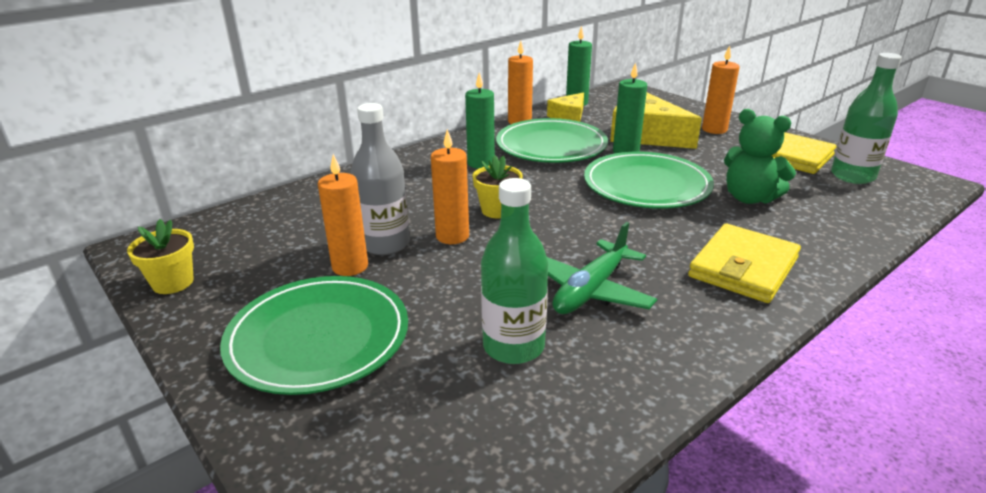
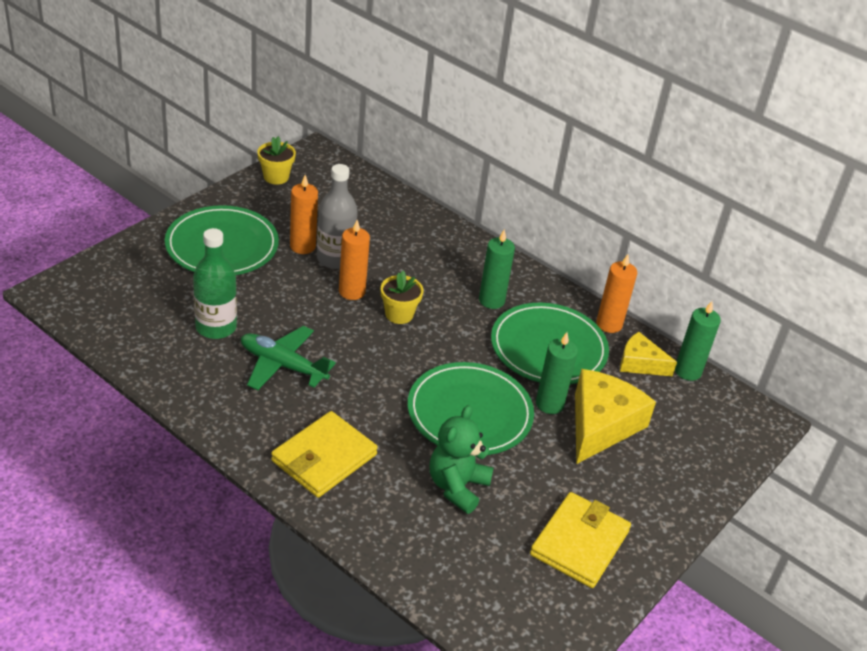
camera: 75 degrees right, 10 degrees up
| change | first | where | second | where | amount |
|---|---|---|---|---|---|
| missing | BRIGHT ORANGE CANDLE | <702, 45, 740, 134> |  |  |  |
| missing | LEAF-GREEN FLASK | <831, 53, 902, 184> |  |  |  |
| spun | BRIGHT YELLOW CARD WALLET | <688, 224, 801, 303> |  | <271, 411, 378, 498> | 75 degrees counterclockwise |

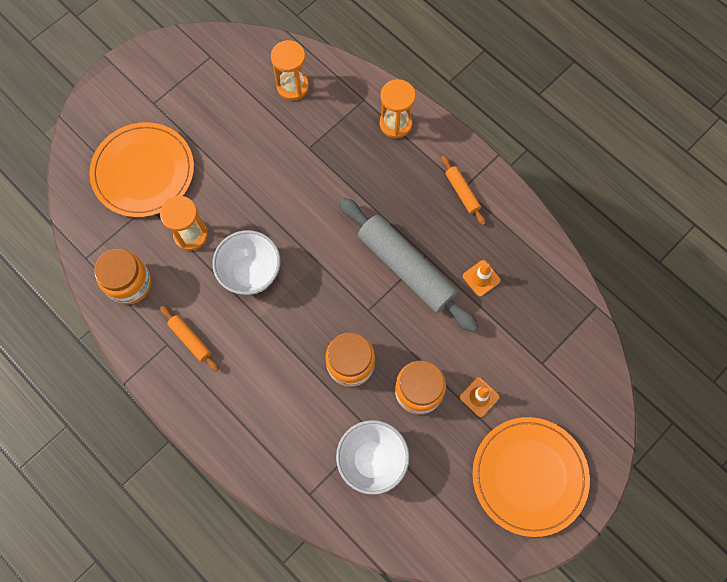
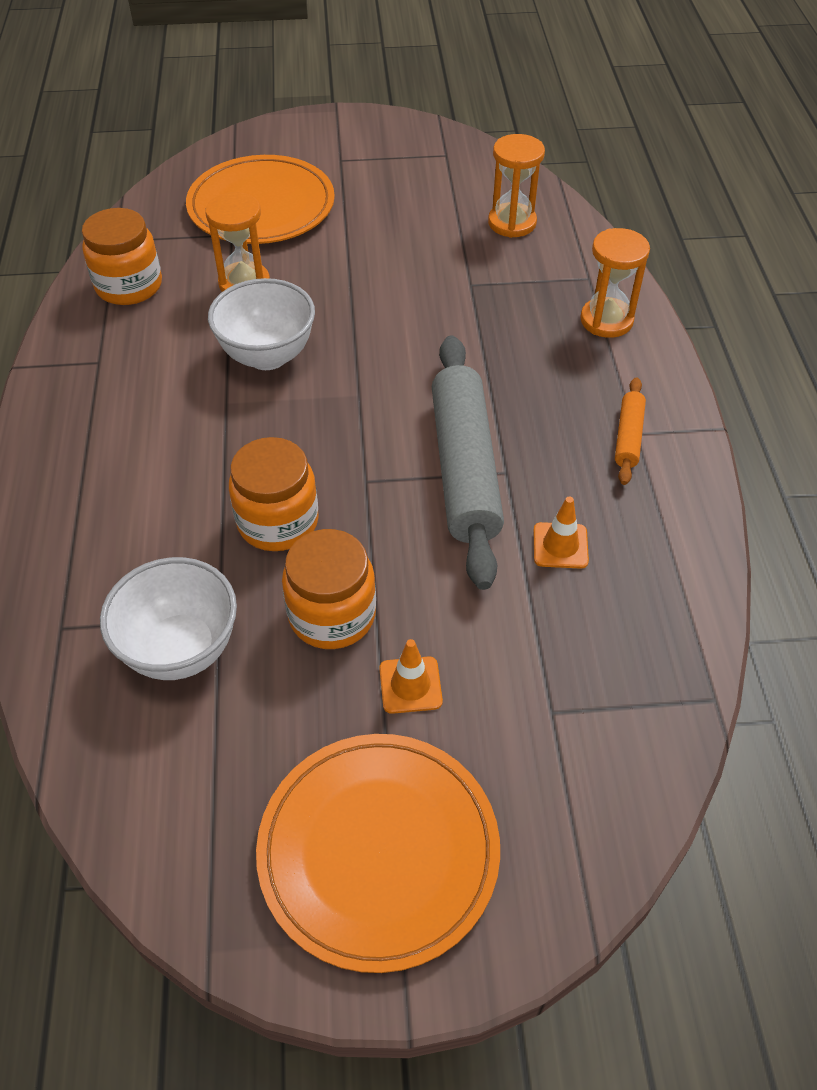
camera: 40 degrees right, 20 degrees down
| change | first | where | second | where | amount |
|---|---|---|---|---|---|
| missing | BRIGHT ORANGE PASTRY ROLLER | <160, 306, 219, 371> |  |  |  |

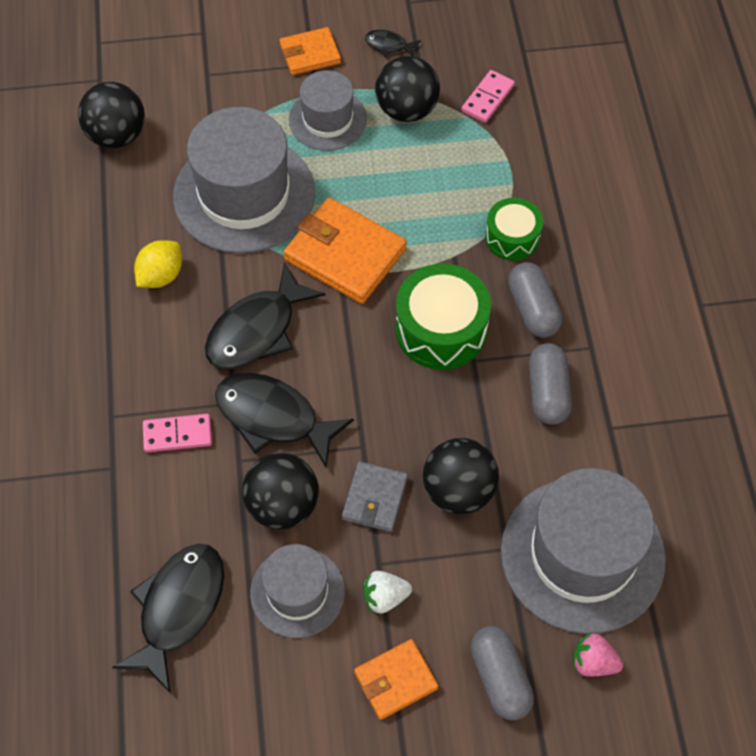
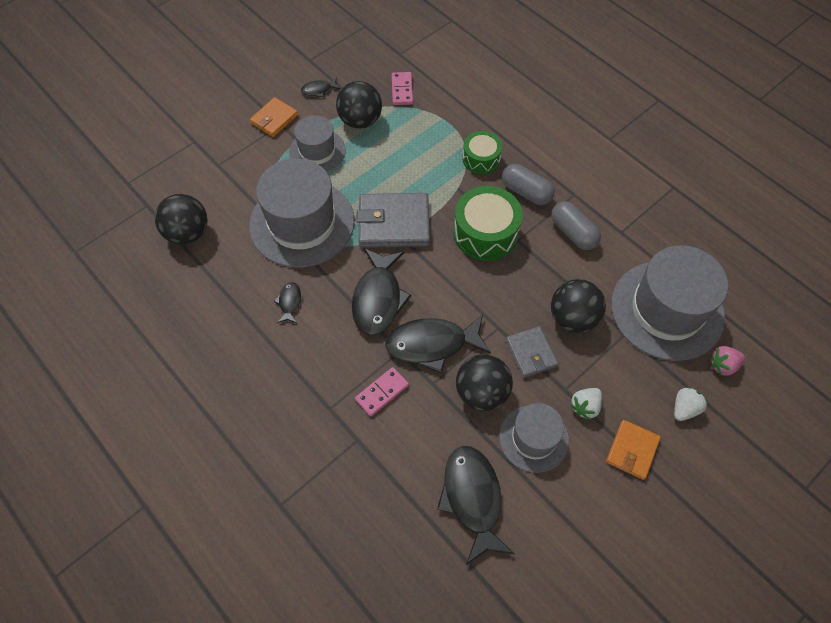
camera: 35 degrees left, 0 degrees up
| change | first | where | second | where | amount |
|---|---|---|---|---|---|
| exchanged | BRIGHT YELLOW TOY LEMON | <134, 240, 182, 288> | EBONY FISH | <274, 282, 301, 323> |  |
| exchanged | GRAY CAPSULE | <470, 626, 534, 720> | SNOW-WHITE BERRY | <674, 386, 708, 421> |  |
| colour | BRIGHT ORANGE CARD WALLET | <283, 198, 407, 304> | GRAY CARD WALLET | <356, 193, 430, 248> |  |

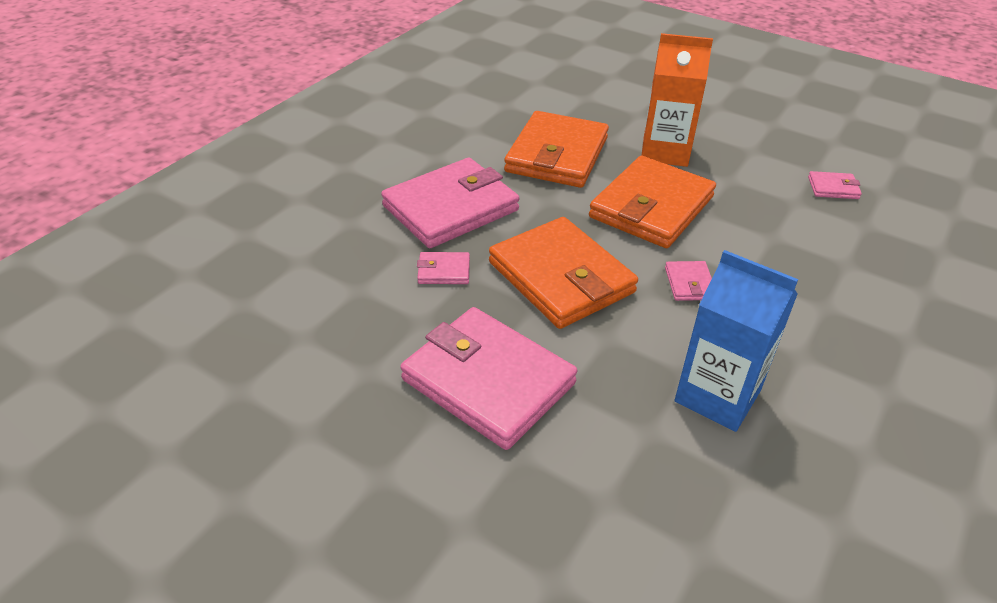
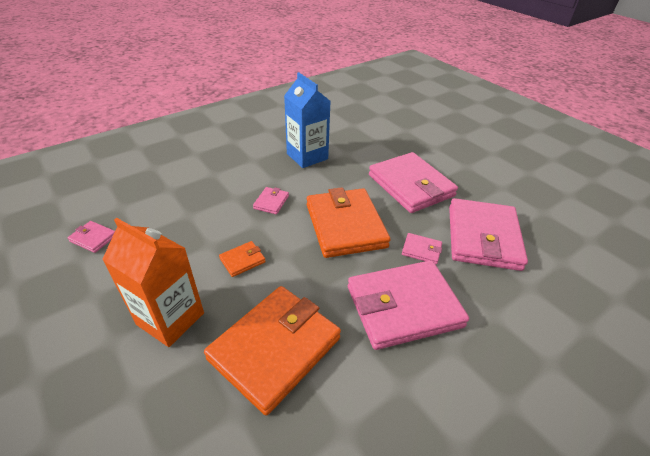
camera: 160 degrees left, 0 degrees up
| change | first | where | second | where | amount |
|---|---|---|---|---|---|
| appeared |  |  | PINK CARD WALLET | <449, 198, 528, 271> |  |
| size | BRIGHT ORANGE CARD WALLET | <589, 156, 716, 248> |  | <219, 241, 266, 277> | x0.42 |

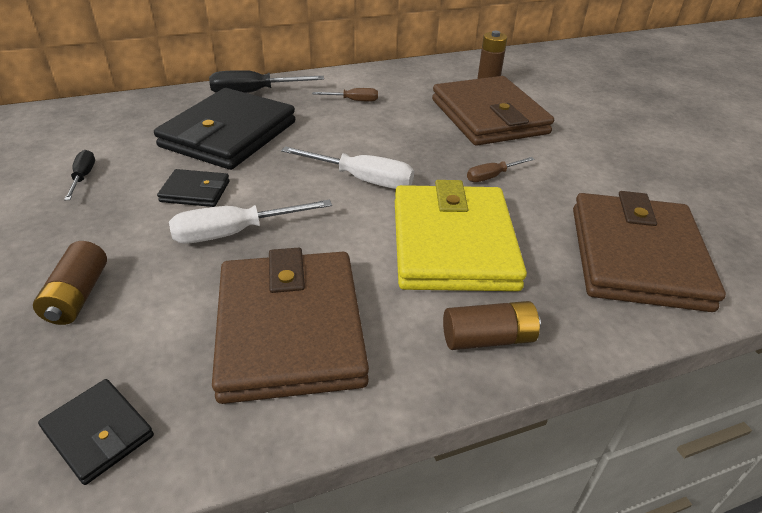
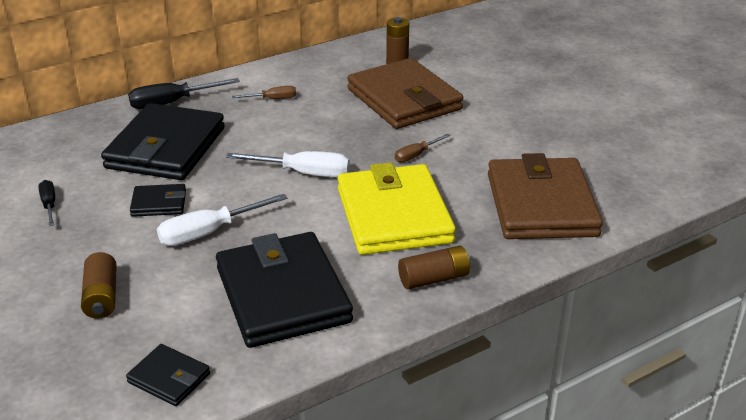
camera: 10 degrees left, 5 degrees down
| change | first | where | second | where | amount |
|---|---|---|---|---|---|
| colour | BROWN CARD WALLET | <212, 248, 369, 404> | EBONY CARD WALLET | <216, 232, 353, 348> |  |

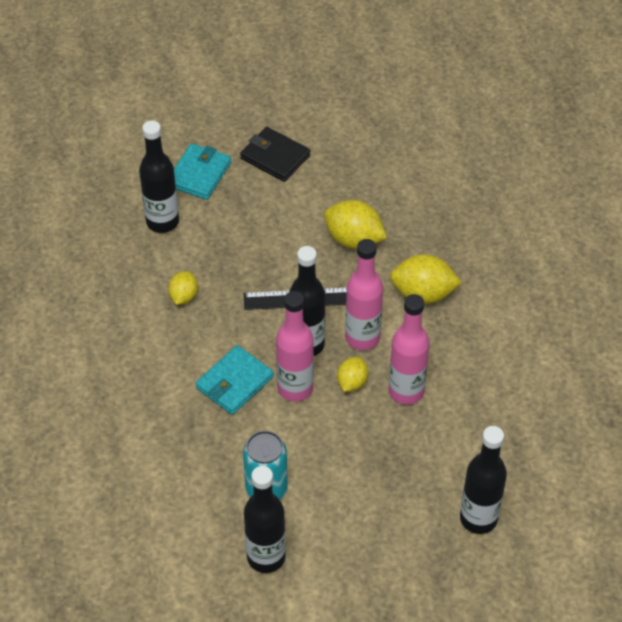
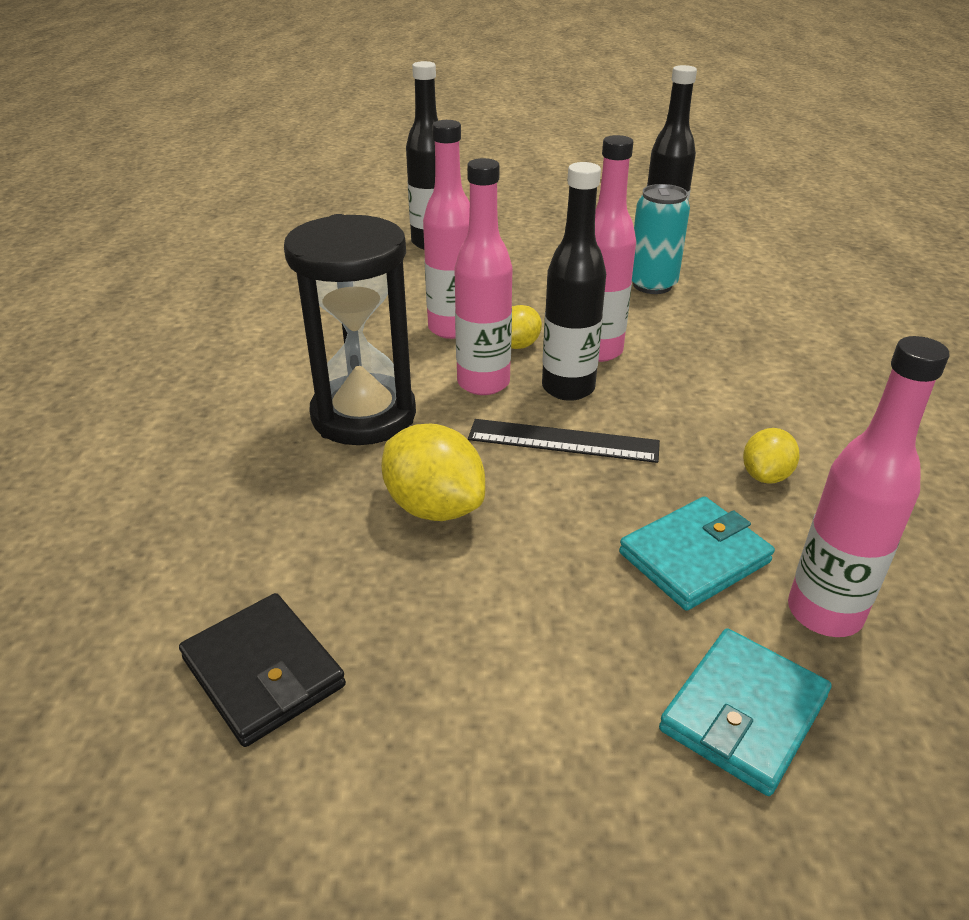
camera: 165 degrees left, 15 degrees down
| change | first | where | second | where | amount |
|---|---|---|---|---|---|
| relocated | AQUA CARD WALLET | <196, 345, 274, 415> |  | <619, 496, 775, 611> |  |
| relocated | EBONY CARD WALLET | <240, 127, 310, 182> |  | <179, 593, 346, 747> |  |
| exchanged | BRIGHT YELLOW TOY LEMON | <390, 254, 462, 304> | EBONY HOURGLASS | <284, 214, 416, 445> |  |
| colour | EBONY FLASK | <139, 121, 179, 233> | PINK FLASK | <788, 336, 949, 637> |  |

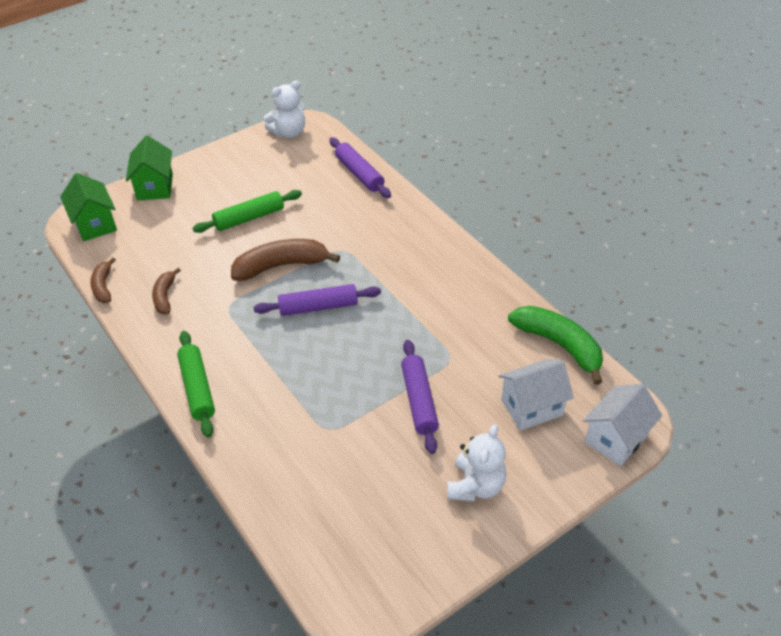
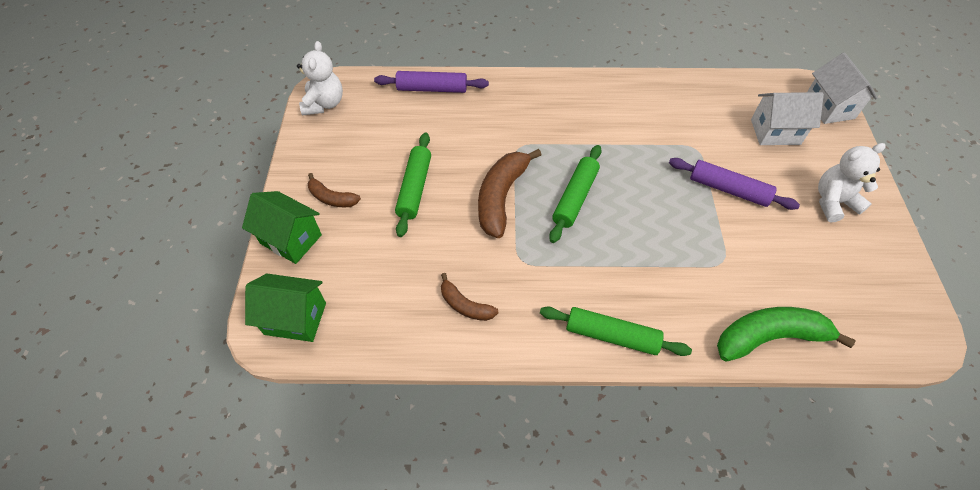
camera: 55 degrees left, 10 degrees up
| change | first | where | second | where | amount |
|---|---|---|---|---|---|
| relocated | BROWN BANANA | <90, 258, 116, 303> |  | <308, 173, 361, 207> |  |
| relocated | LEAF-GREEN BANANA | <508, 306, 603, 385> |  | <717, 307, 856, 362> |  |
| colour | VIOLET PASTRY ROLLER | <254, 284, 381, 316> | LEAF-GREEN PASTRY ROLLER | <549, 145, 602, 243> |  |
| spun | SNOW-WHITE TEDDY | <447, 424, 507, 501> |  | <818, 143, 886, 222> | 75 degrees counterclockwise |
| spun | SNOW-WHITE TOY HOUSE | <498, 359, 574, 431> |  | <751, 92, 824, 145> | 75 degrees clockwise |

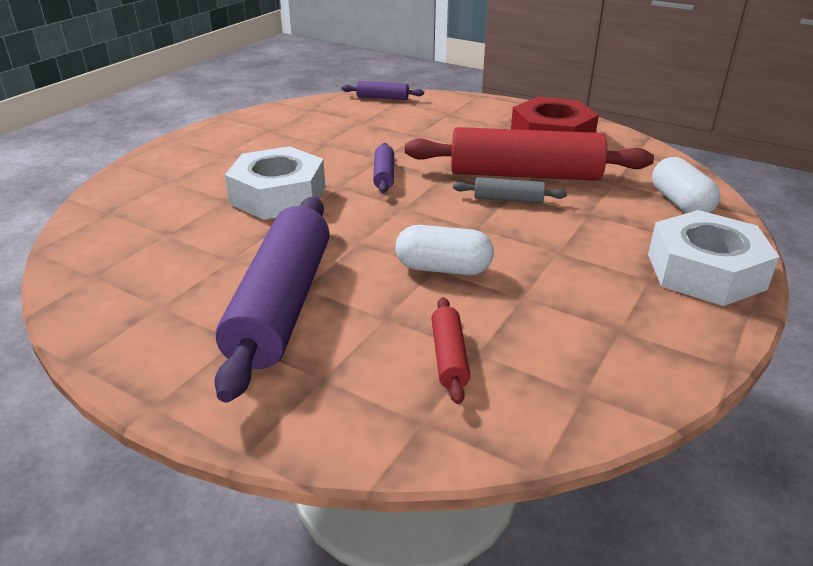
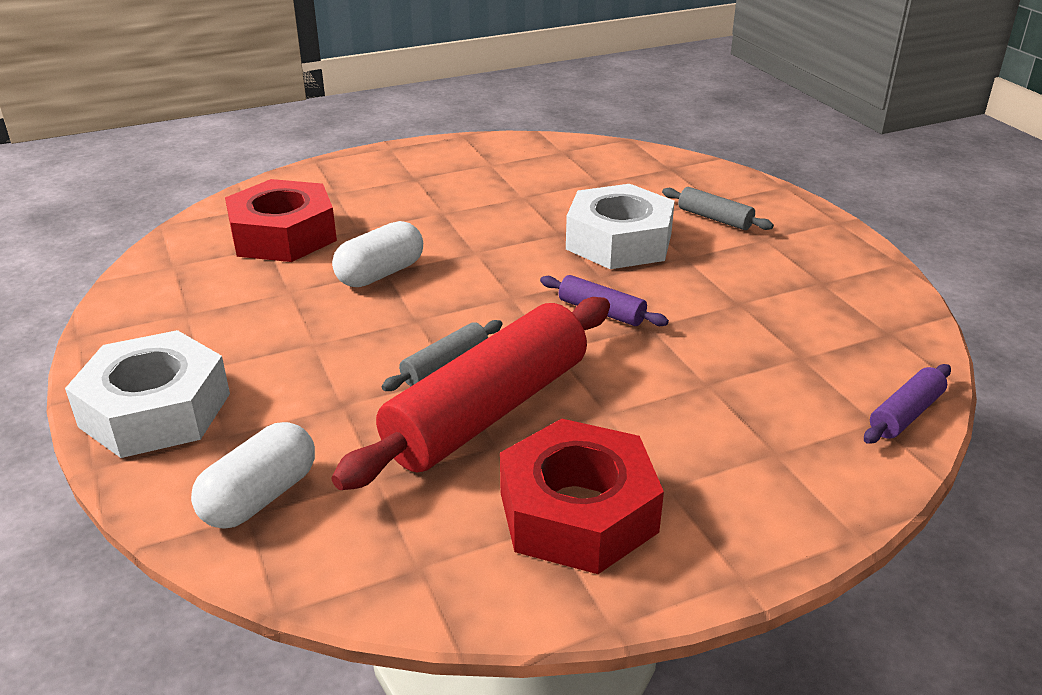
camera: 125 degrees right, 0 degrees up
| change | first | where | second | where | amount |
|---|---|---|---|---|---|
| missing | VIOLET PASTRY ROLLER | <214, 197, 330, 402> |  |  |  |
| appeared |  |  | GRAY PASTRY ROLLER | <662, 187, 774, 230> |  |
| exchanged | SCARLET PASTRY ROLLER | <431, 297, 470, 404> | SCARLET HEXAGON NUT | <225, 179, 337, 262> |  |
| spun | SNOW-WHITE CAPSULE | <652, 157, 721, 213> |  | <191, 422, 315, 529> | 75 degrees counterclockwise |

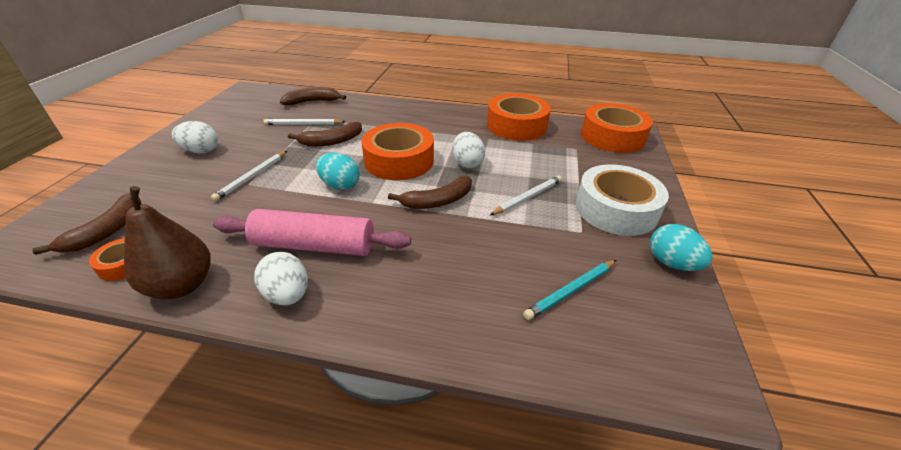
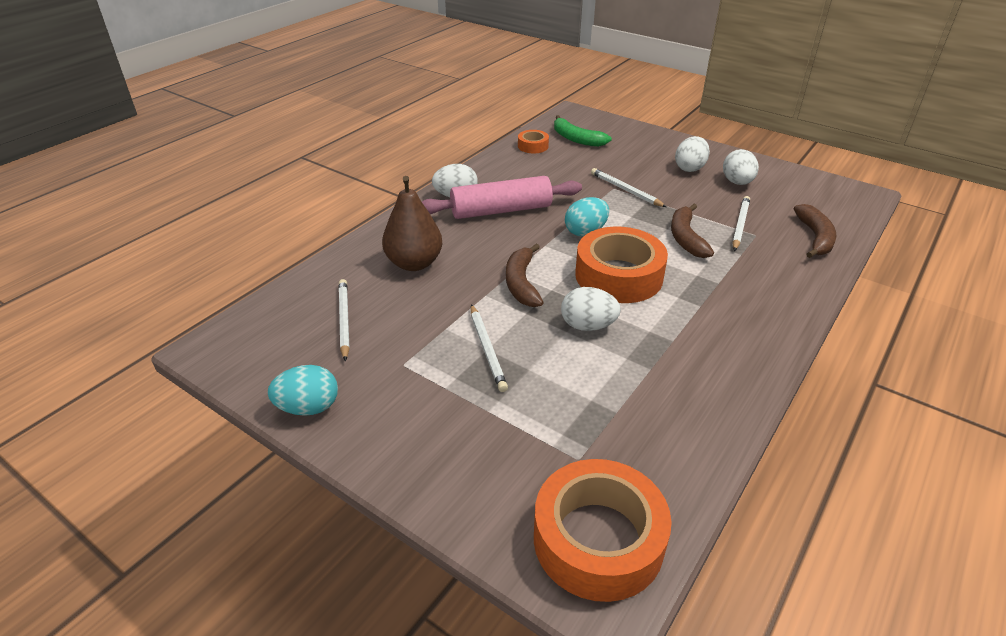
camera: 115 degrees right, 0 degrees up
| change | first | where | second | where | amount |
|---|---|---|---|---|---|
| missing | BRIGHT ORANGE ROLL OF TAPE | <487, 94, 551, 140> |  |  |  |
| missing | SNOW-WHITE ROLL OF TAPE | <575, 164, 669, 236> |  |  |  |
| appeared |  |  | SNOW-WHITE TOY EGG | <723, 149, 759, 185> |  |
| relocated | BROWN PEAR | <124, 186, 211, 299> |  | <382, 176, 443, 271> |  |
| colour | BROWN BANANA | <32, 193, 142, 255> | LEAF-GREEN BANANA | <554, 115, 612, 147> |  |
| colour | AQUA LEAD PENCIL | <523, 260, 616, 320> | SNOW-WHITE LEAD PENCIL | <338, 279, 350, 361> |  |
| spun | PINK PASTRY ROLLER | <213, 209, 411, 256> |  | <422, 176, 582, 219> | 45 degrees clockwise |

